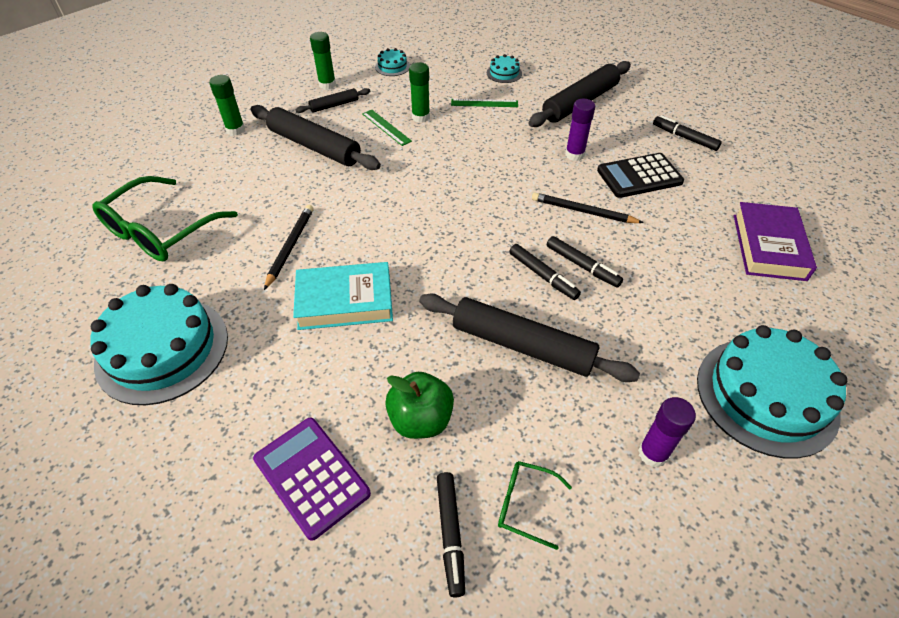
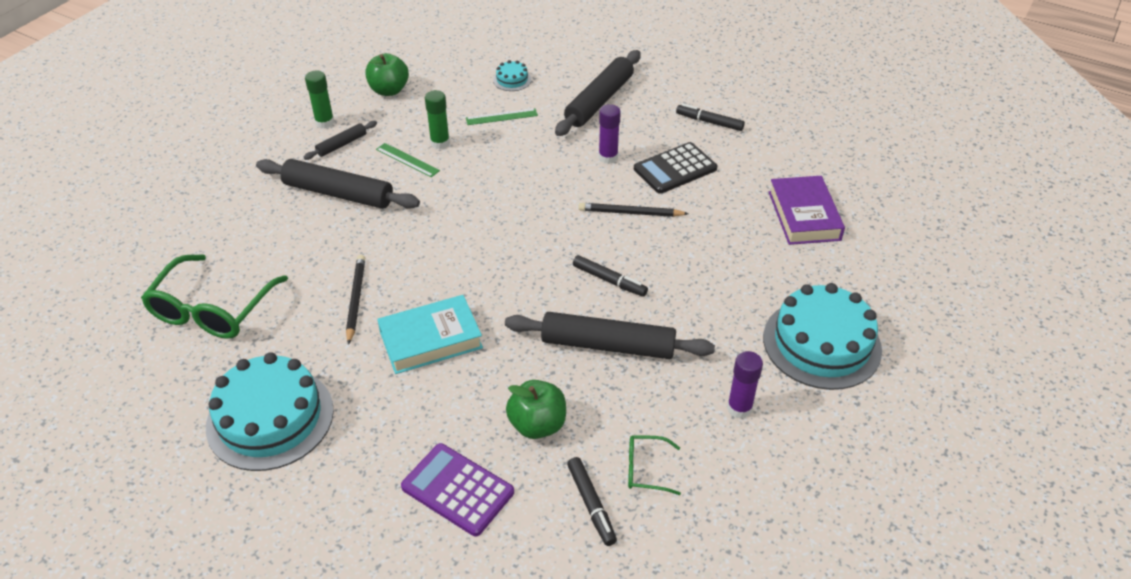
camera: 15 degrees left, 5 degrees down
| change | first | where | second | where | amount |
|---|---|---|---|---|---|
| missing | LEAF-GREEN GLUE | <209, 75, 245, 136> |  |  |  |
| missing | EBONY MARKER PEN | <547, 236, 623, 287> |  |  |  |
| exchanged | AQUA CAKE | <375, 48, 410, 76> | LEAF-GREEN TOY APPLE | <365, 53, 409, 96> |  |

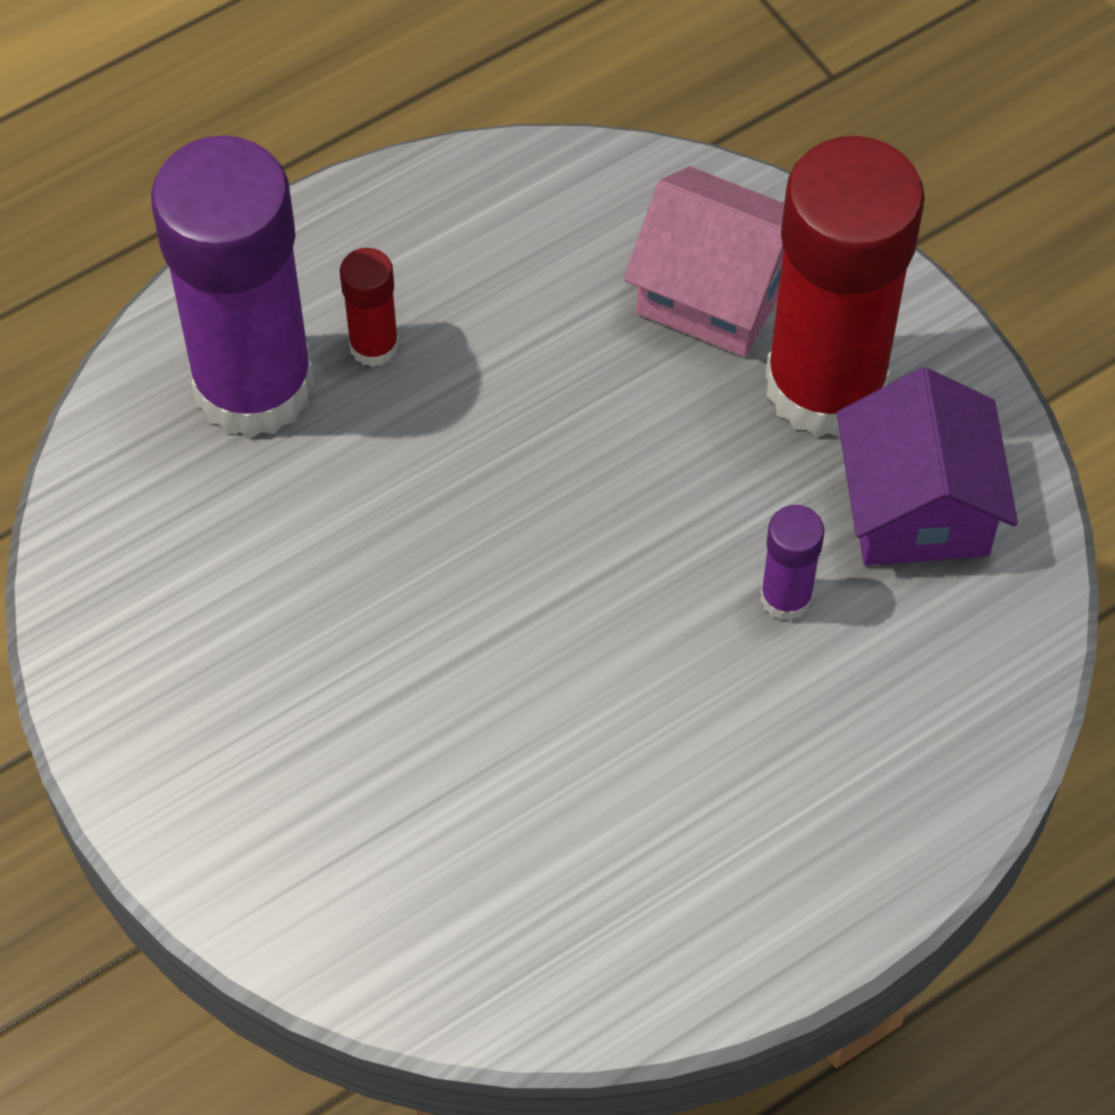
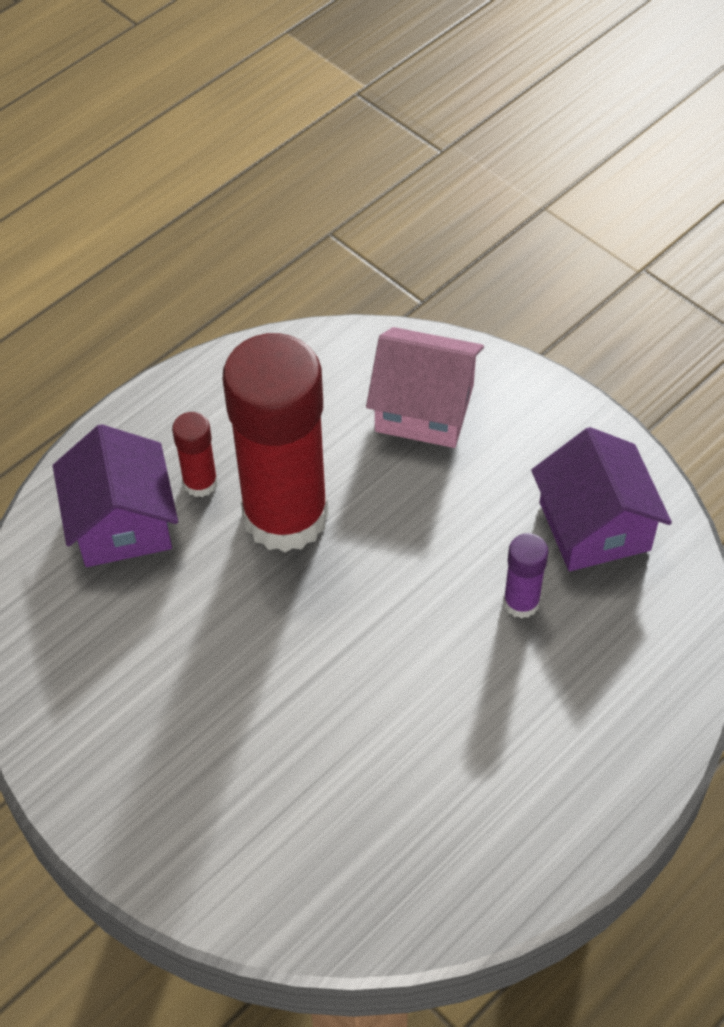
camera: 10 degrees left, 5 degrees down
| change | first | where | second | where | amount |
|---|---|---|---|---|---|
| relocated | SCARLET GLUE | <765, 136, 925, 437> |  | <223, 333, 329, 552> |  |
| exchanged | VIOLET GLUE | <151, 136, 315, 438> | VIOLET TOY HOUSE | <53, 424, 178, 567> |  |

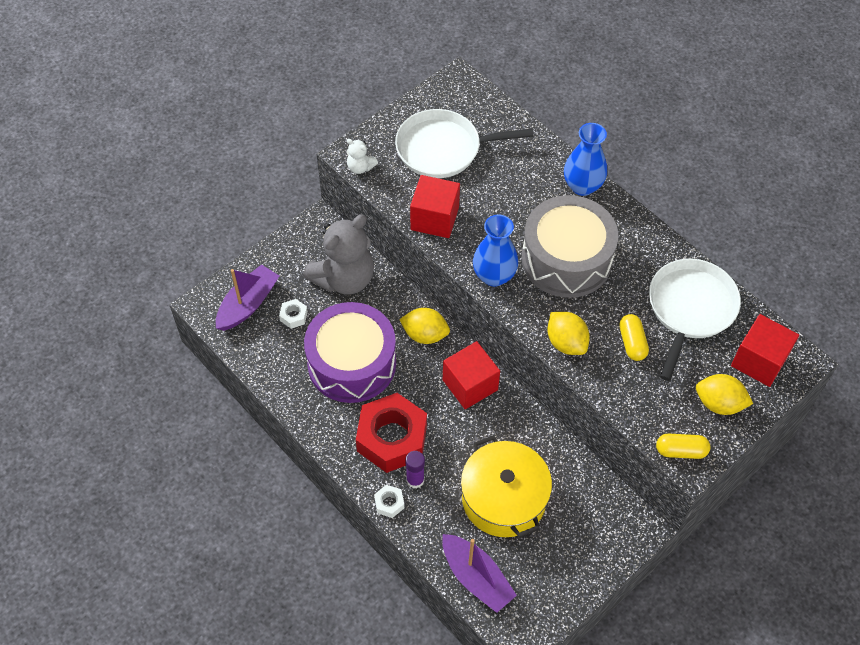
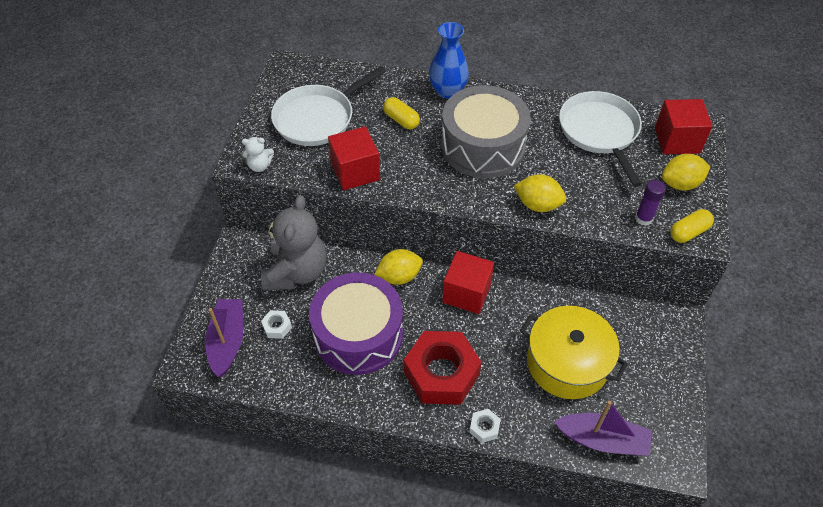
camera: 35 degrees left, 5 degrees down
| change | first | where | second | where | amount |
|---|---|---|---|---|---|
| missing | COBALT TALL VASE | <473, 214, 518, 287> |  |  |  |
| relocated | VIOLET GLUE | <405, 451, 425, 489> |  | <635, 180, 666, 226> |  |
| relocated | BRIGHT YELLOW CAPSULE | <619, 314, 649, 361> |  | <383, 97, 420, 129> |  |

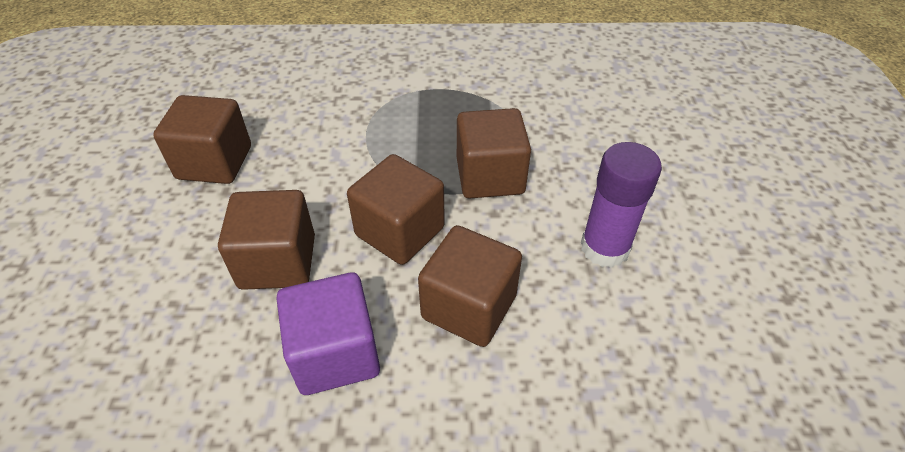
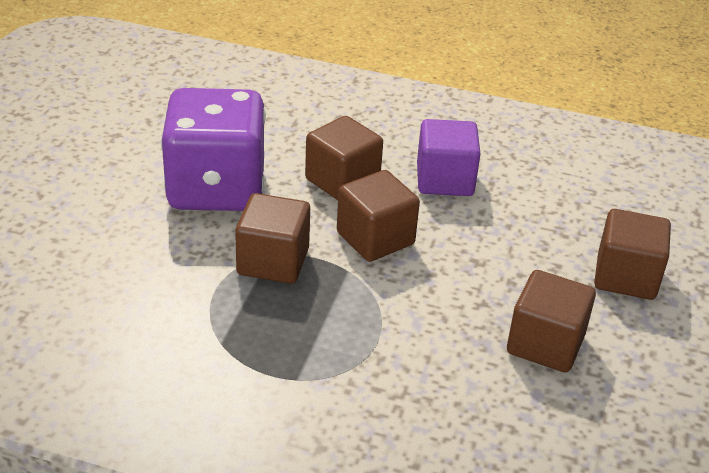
camera: 165 degrees left, 10 degrees down
| change | first | where | second | where | amount |
|---|---|---|---|---|---|
| relocated | BROWN SOLID CUBE | <218, 190, 315, 290> |  | <594, 209, 671, 300> |  |
| exchanged | VIOLET GLUE | <581, 142, 662, 268> | VIOLET GAME DIE | <161, 88, 266, 211> |  |

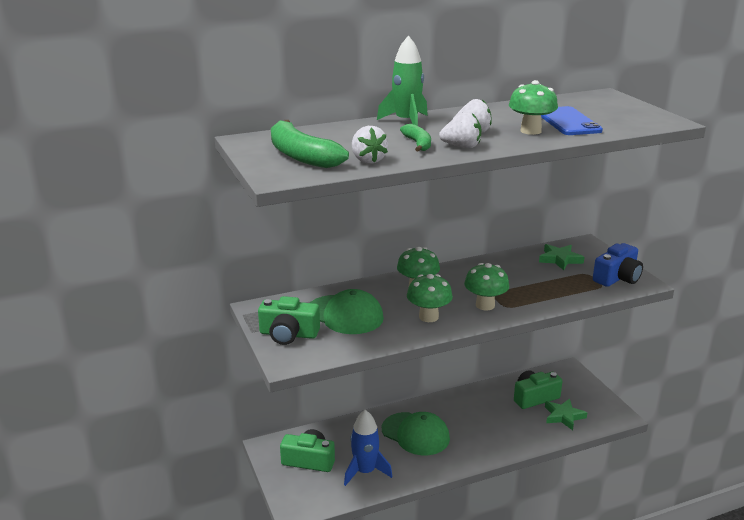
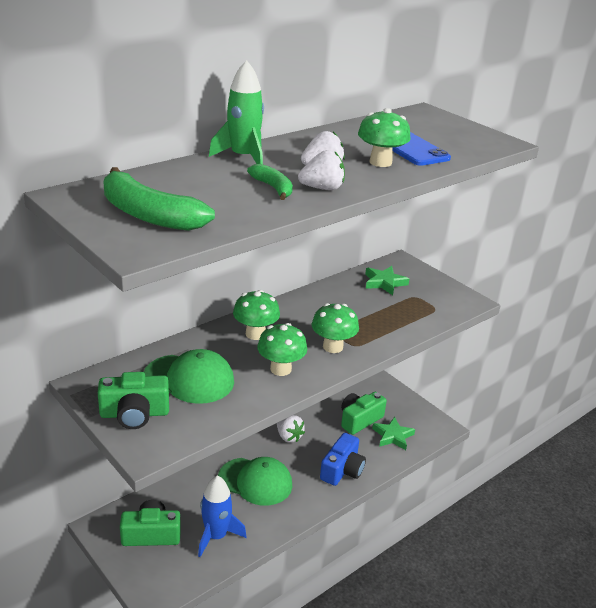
camera: 20 degrees left, 5 degrees up
| change | first | where | second | where | amount |
|---|---|---|---|---|---|
| relocated | SNOW-WHITE BERRY | <352, 126, 388, 164> |  | <277, 415, 305, 443> |  |
| relocated | COBALT COMPACT CAMERA | <593, 243, 643, 287> |  | <320, 433, 366, 486> |  |

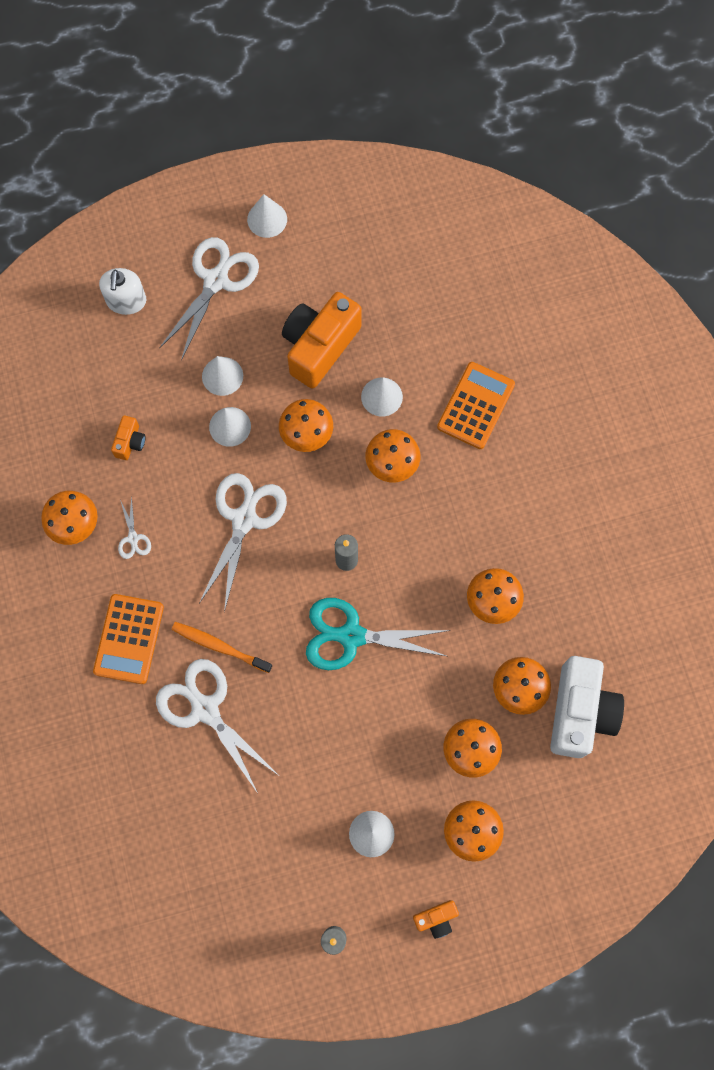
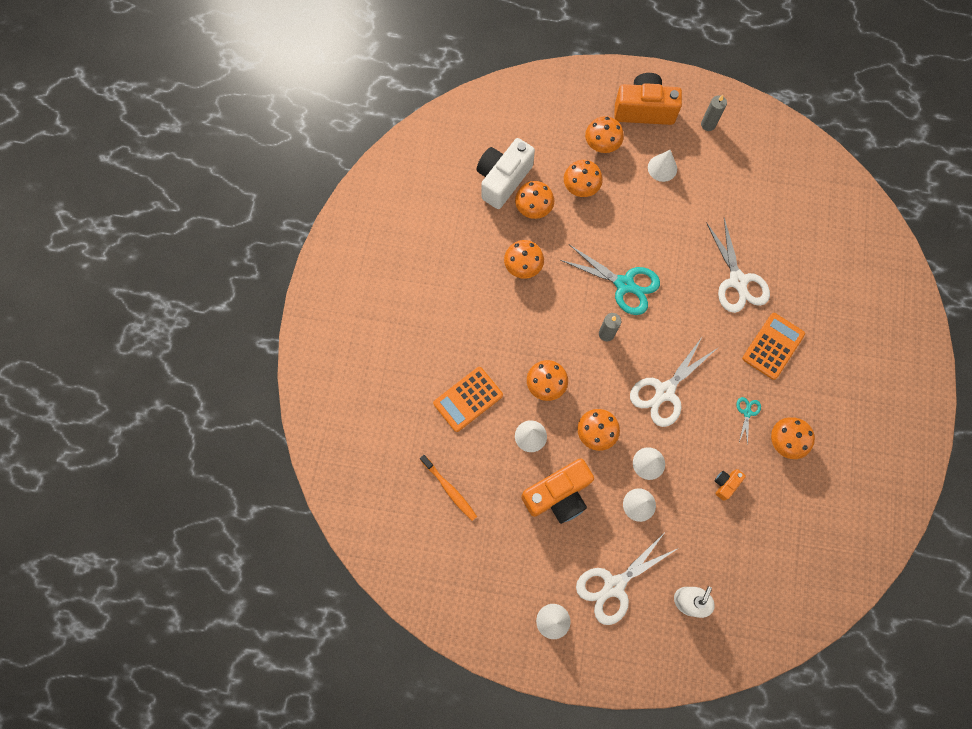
camera: 155 degrees left, 0 degrees up
| change | first | where | second | where | amount |
|---|---|---|---|---|---|
| relocated | BRIGHT ORANGE TOOTHBRUSH | <172, 622, 272, 673> |  | <420, 455, 477, 521> |  |
| colour | SNOW-WHITE SHEARS | <118, 496, 151, 559> | AQUA SHEARS | <737, 397, 761, 446> |  |
| size | BRIGHT ORANGE COMPACT CAMERA | <413, 900, 459, 939> |  | <614, 73, 682, 125> | x2.22 |

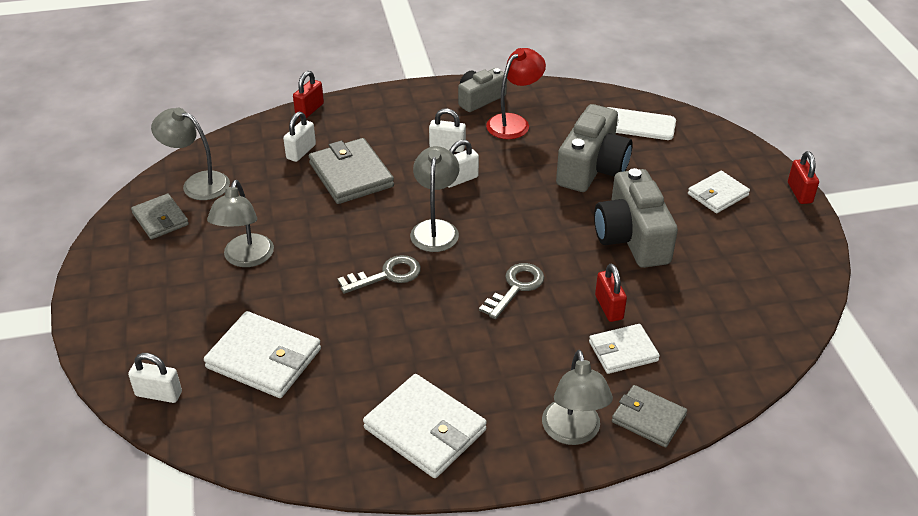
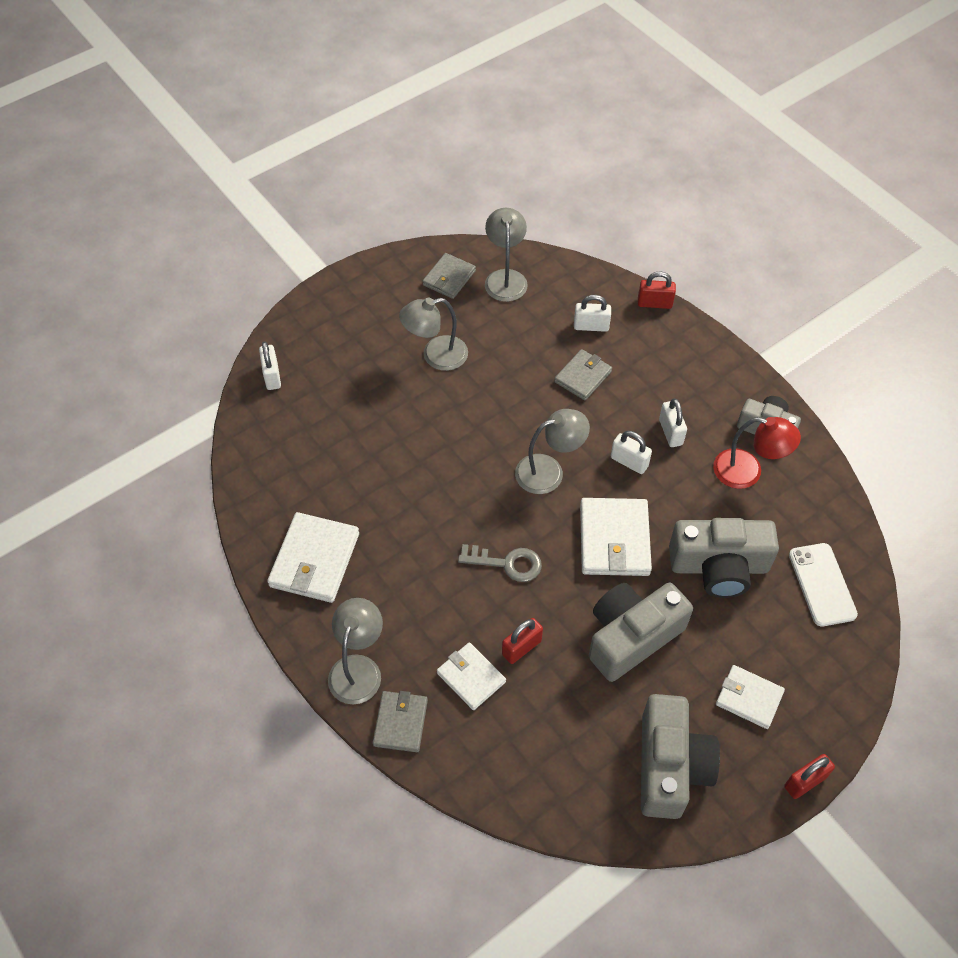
camera: 65 degrees right, 15 degrees up
| change | first | where | second | where | amount |
|---|---|---|---|---|---|
| missing | GRAY LATCHKEY | <338, 255, 421, 294> |  |  |  |
| appeared |  |  | GRAY COMPACT CAMERA | <641, 694, 720, 819> |  |
| relocated | SNOW-WHITE CARD WALLET | <204, 311, 321, 398> |  | <580, 498, 652, 576> |  |
| spun | GRAY LAMP | <542, 350, 613, 445> |  | <328, 598, 383, 704> | 135 degrees clockwise |
| size | GRAY CARD WALLET | <309, 138, 394, 204> |  | <554, 349, 612, 400> | x0.63 |

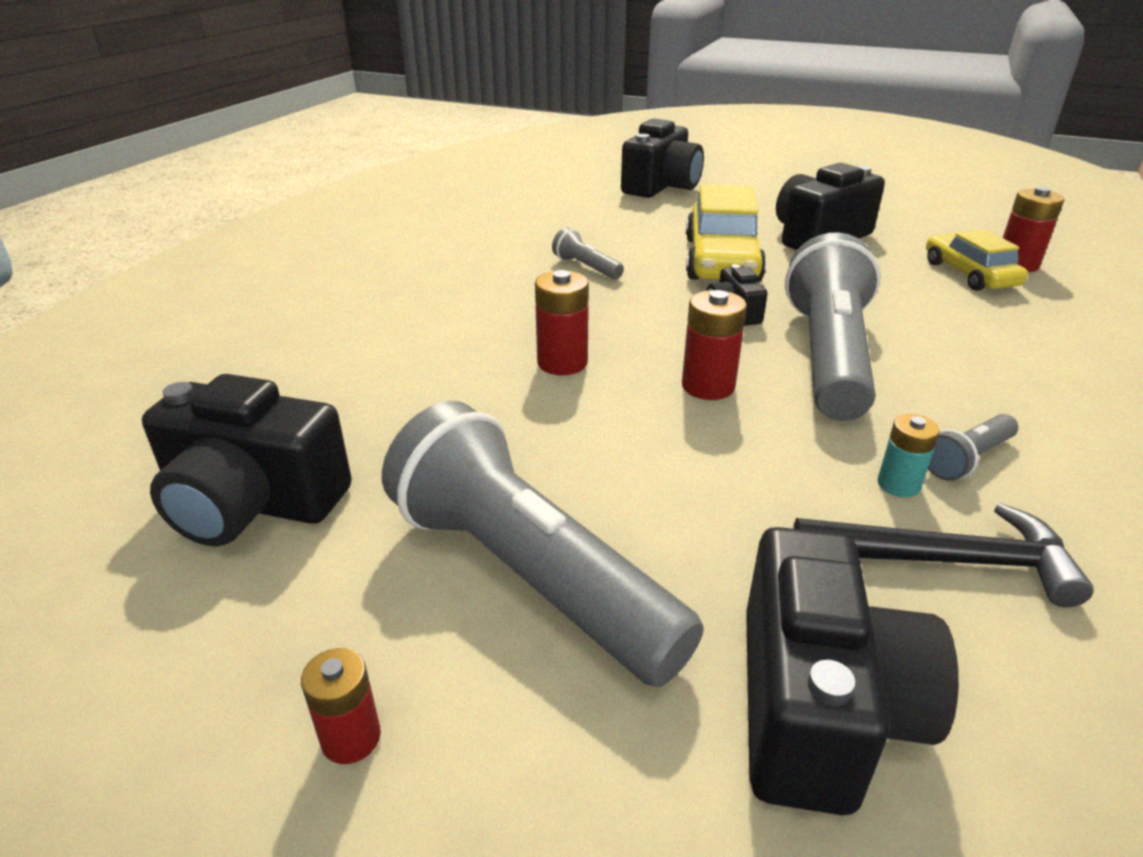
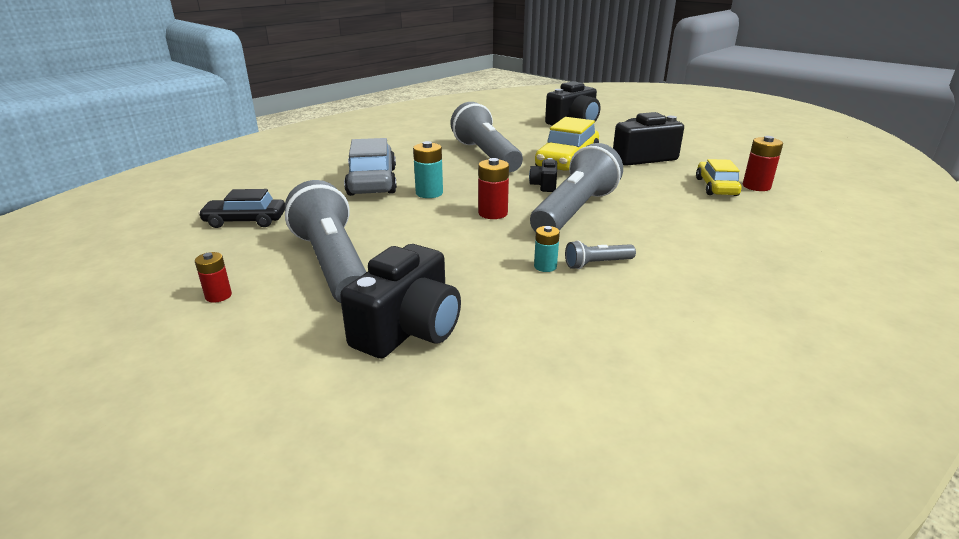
camera: 20 degrees right, 5 degrees down
| change | first | where | second | where | amount |
|---|---|---|---|---|---|
| missing | EBONY HAMMER | <793, 503, 1093, 607> |  |  |  |
| appeared |  |  | GRAY AUTOMOBILE | <344, 138, 397, 196> |  |
| exchanged | EBONY COMPACT CAMERA | <142, 374, 352, 547> | EBONY AUTOMOBILE | <198, 189, 285, 228> |  |
| colour | SCARLET POWER CELL | <535, 270, 589, 375> | AQUA POWER CELL | <413, 141, 443, 198> |  |
| size | GRAY POCKET TORCH | <552, 228, 624, 280> |  | <450, 102, 523, 172> | x2.35 |

